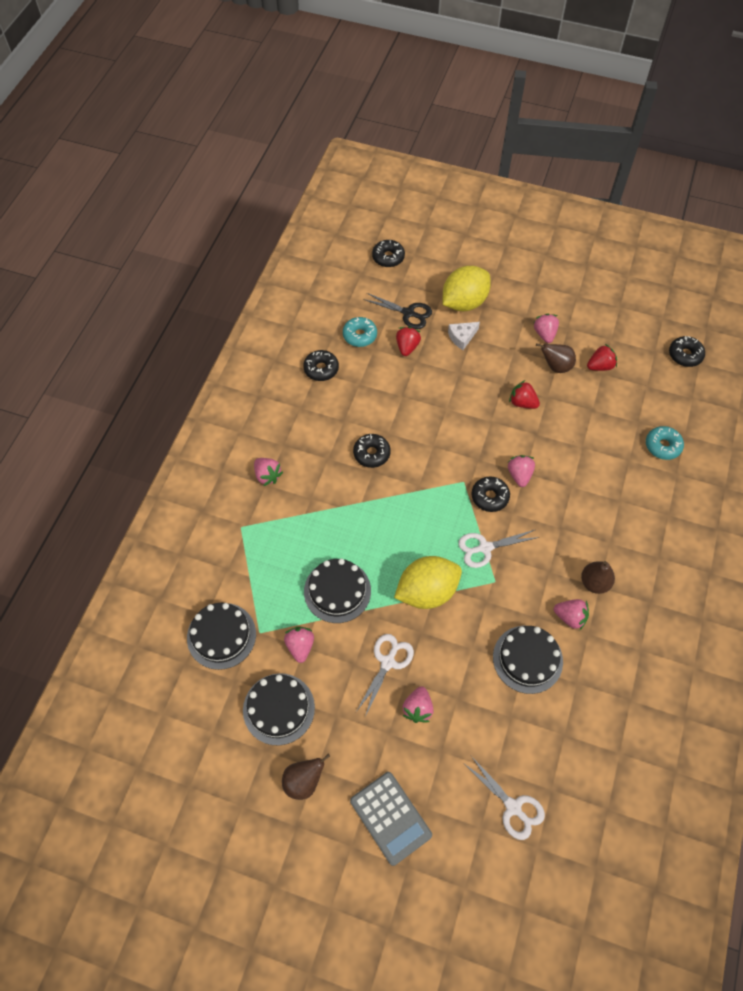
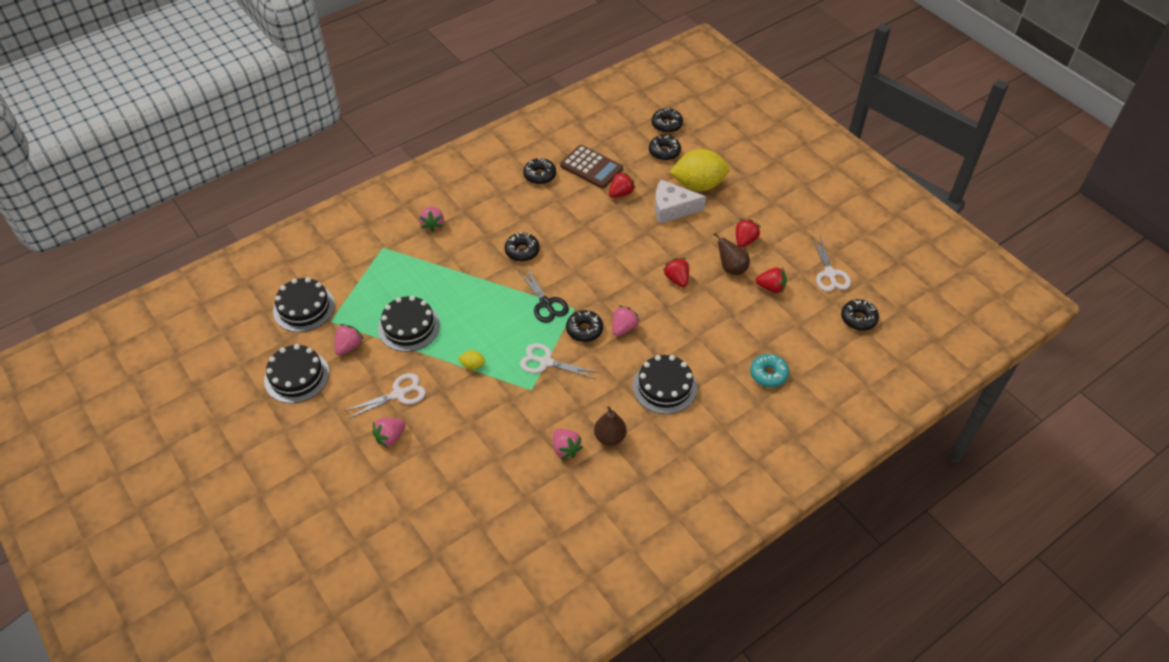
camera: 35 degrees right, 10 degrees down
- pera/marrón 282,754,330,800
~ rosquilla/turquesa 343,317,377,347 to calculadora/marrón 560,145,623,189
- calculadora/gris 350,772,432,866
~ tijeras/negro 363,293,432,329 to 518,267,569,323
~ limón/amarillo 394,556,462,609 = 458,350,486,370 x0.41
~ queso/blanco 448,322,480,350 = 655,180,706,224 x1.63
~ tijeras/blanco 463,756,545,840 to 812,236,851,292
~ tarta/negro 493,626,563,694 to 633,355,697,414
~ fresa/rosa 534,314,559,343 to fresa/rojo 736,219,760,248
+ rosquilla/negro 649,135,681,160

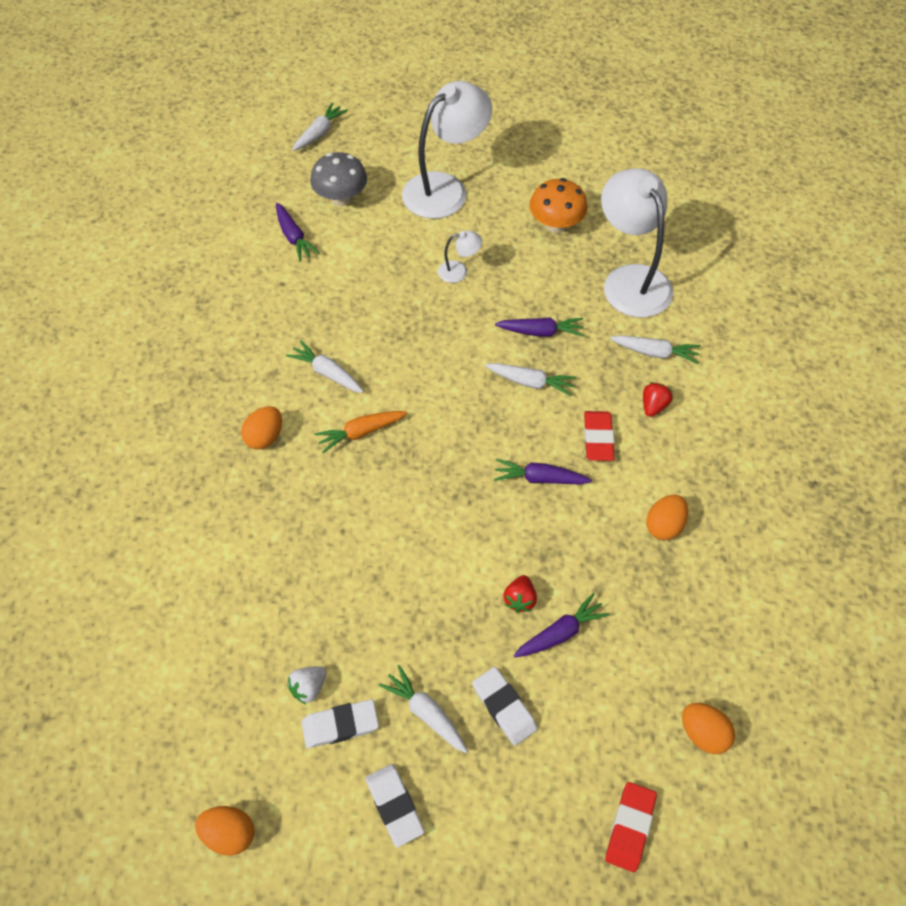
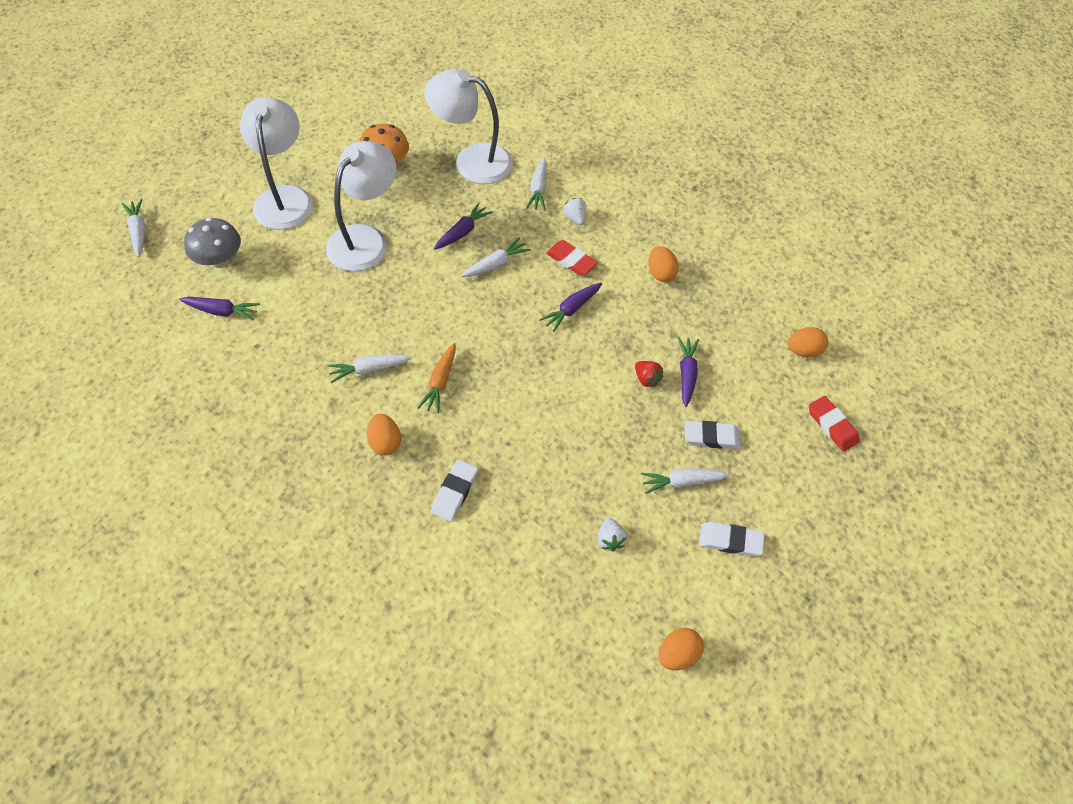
camera: 55 degrees left, 0 degrees up
~ goma de borrar/blanco 301,699,379,748 to 431,460,478,521
~ lámpara/blanco 438,231,482,283 = 326,141,396,271 x2.31
~ zanahoria/blanco 610,335,701,364 = 526,157,547,211 135 degrees clockwise
~ fresa/rojo 643,382,673,417 to fresa/blanco 563,198,586,225

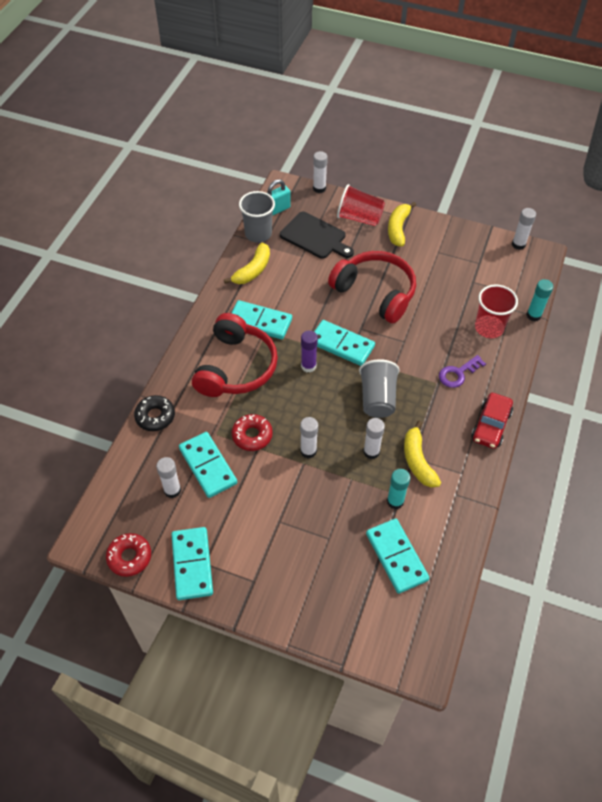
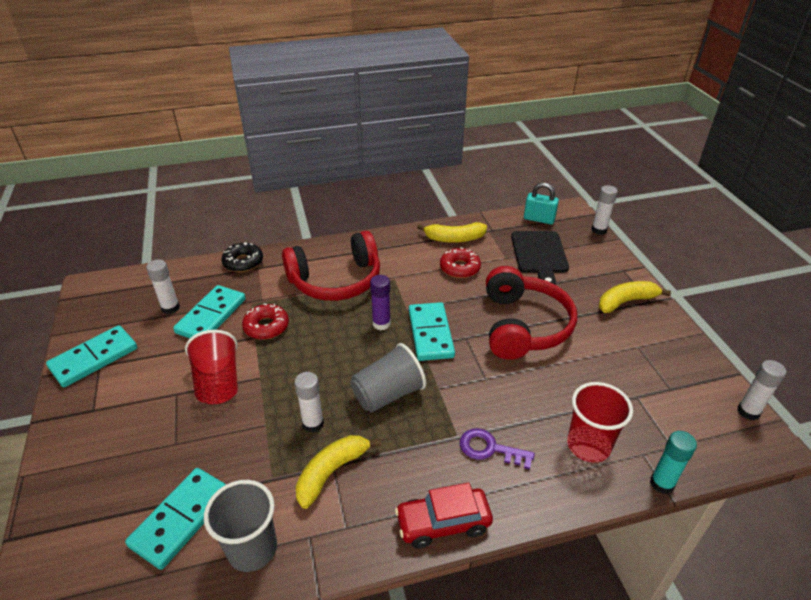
camera: 55 degrees right, 15 degrees down
~ rosquilla/rojo 106,533,151,577 to 440,247,481,278
- ficha de dominó/turquesa 232,300,292,339
~ vaso/gris 239,191,275,243 to 204,480,277,572
- barra de pegamento/blanco 300,417,318,458
~ vaso/rojo 337,184,385,226 to 185,330,238,404
- barra de pegamento/turquesa 387,469,410,509

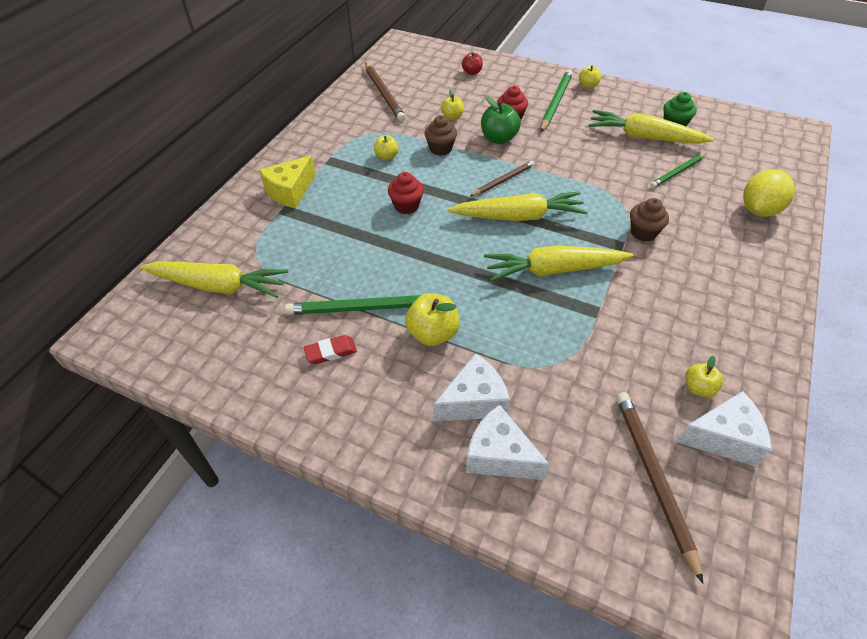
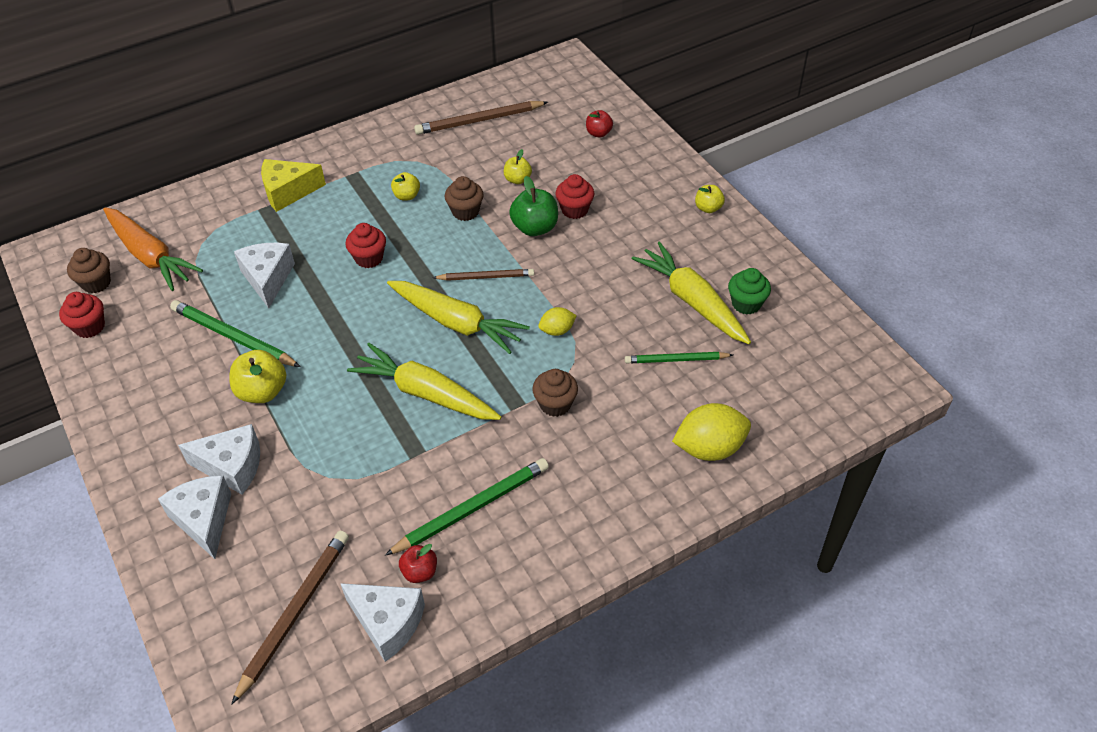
camera: 35 degrees right, 0 degrees up
~ zanahoria/amarillo 140,261,288,298 to zanahoria/naranja 103,207,203,291
- goma de borrar/rojo 304,335,357,364
~ lápiz/marrón 365,63,406,122 = 414,101,548,135 60 degrees clockwise
~ lápiz/verde 540,70,573,132 to 385,458,549,556
~ manzana/amarillo 685,356,723,397 to manzana/rojo 399,544,437,583
+ magdalena/rojo 59,292,105,338
+ magdalena/marrón 67,248,111,293
+ queso/blanco 234,243,295,308
+ limón/amarillo 538,307,577,336

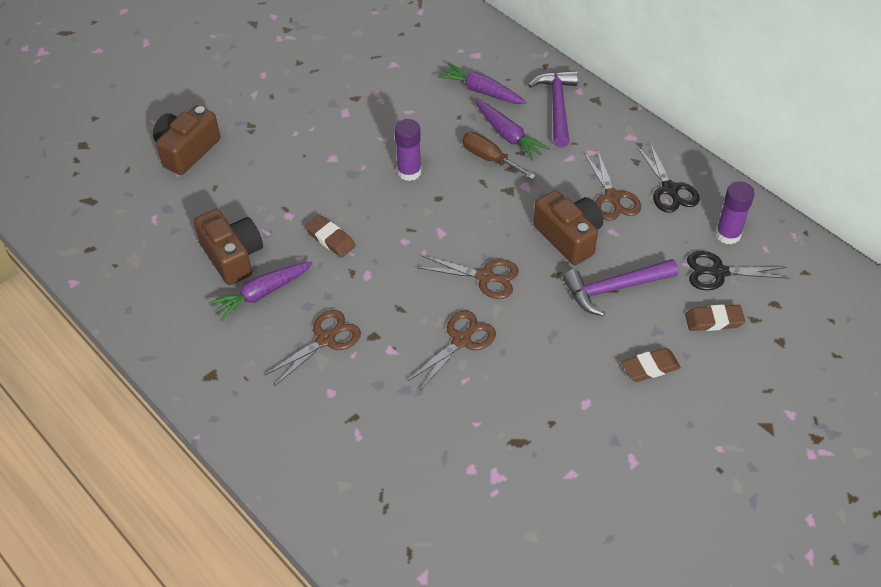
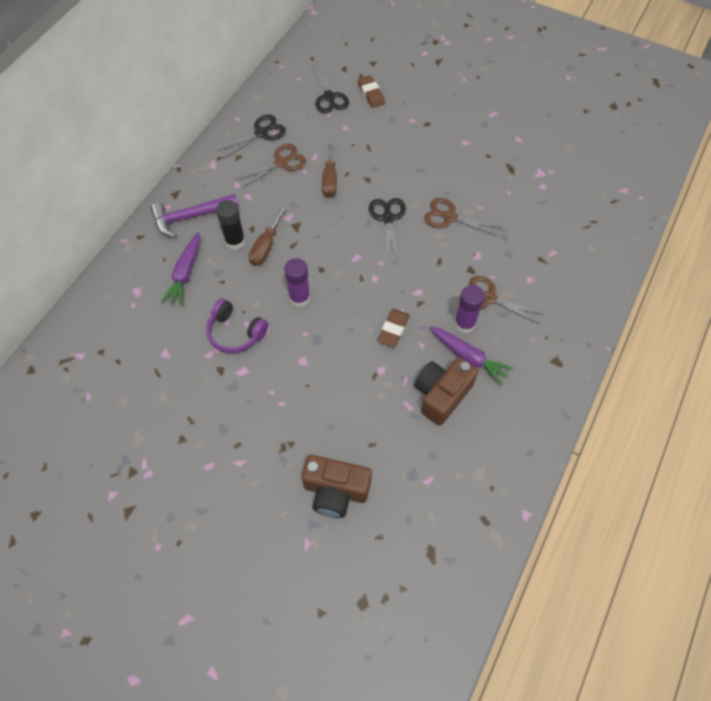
camera: 110 degrees left, 10 degrees up
~ tijeras/marrón 417,255,519,299 to tijeras/negro 369,198,406,260
~ zanahoria/morado 475,100,550,161 to barra de pegamento/negro 216,200,245,250
~ cámara/marrón 533,190,603,265 to destornillador/marrón 322,141,337,198
- martillo/morado 563,259,678,316
- goma de borrar/marrón 622,348,681,382
~ barra de pegamento/morado 716,181,755,245 to 454,285,485,333
+ auriculares/morado 206,299,268,353

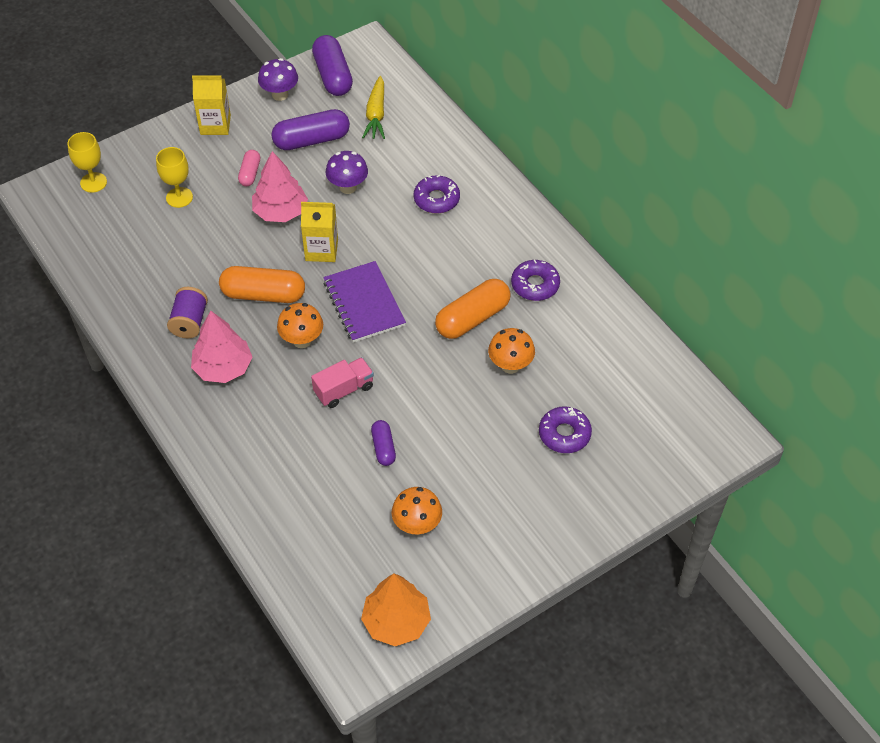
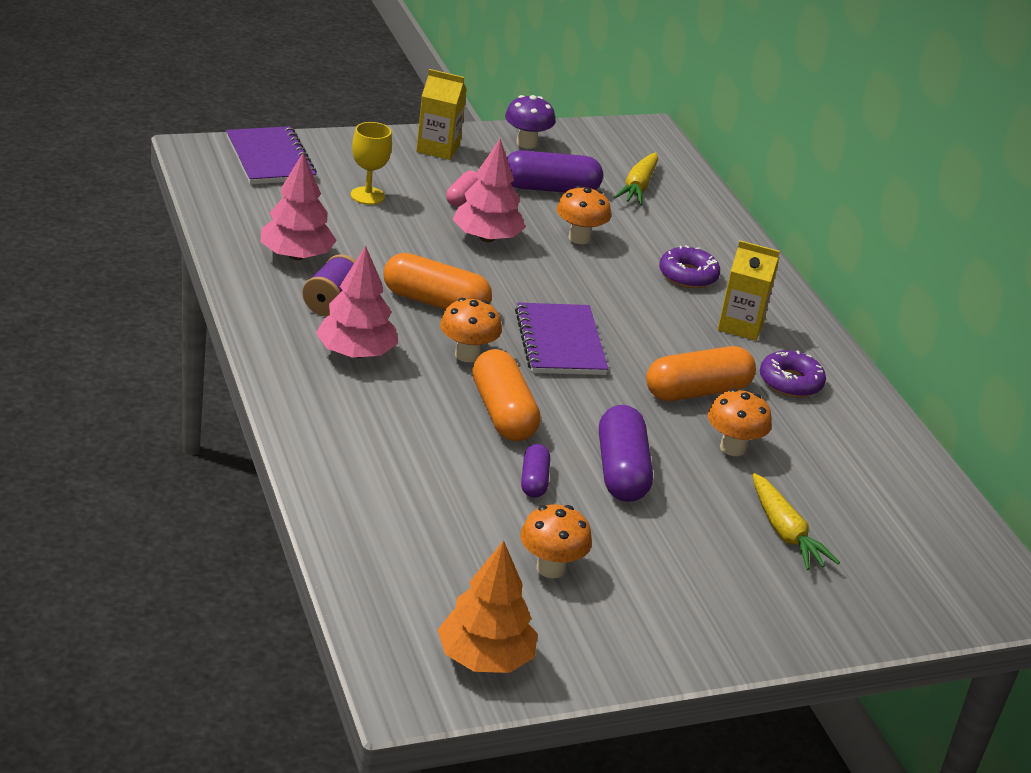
camera: 10 degrees right, 20 degrees down
~ copa/amarillo 68,132,107,193 to cuaderno/morado 226,126,317,184
~ cartón de leche/amarillo 301,202,338,262 to 718,240,780,341
~ camión/rosa 311,357,374,408 to cápsula/naranja 472,349,541,441
~ cápsula/morado 312,35,353,96 to 599,405,653,502
~ seta/morado 326,151,368,194 to seta/naranja 557,186,611,244
~ rosquilla/morado 539,406,592,453 to zanahoria/amarillo 752,473,840,570
+ árbol/rosa 260,153,337,260

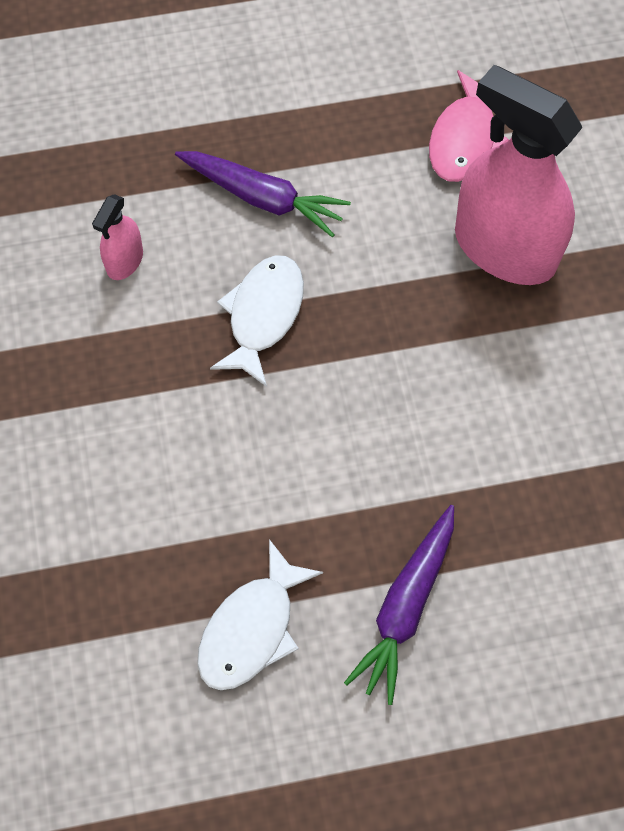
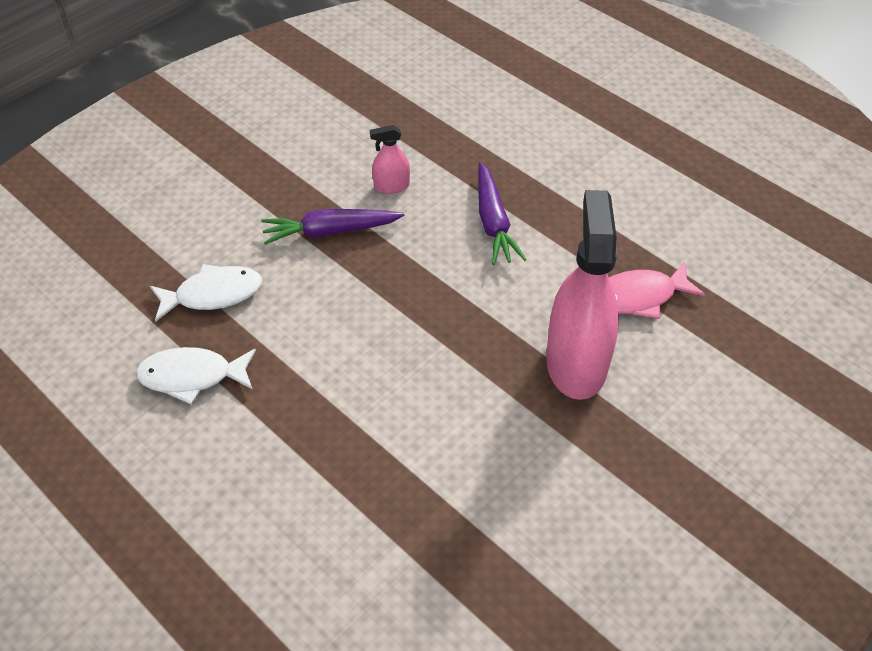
camera: 55 degrees right, 15 degrees down
~ pez/blanco 210,255,304,387 to 150,264,262,322
~ zanahoria/morado 344,505,454,705 to 261,209,405,244

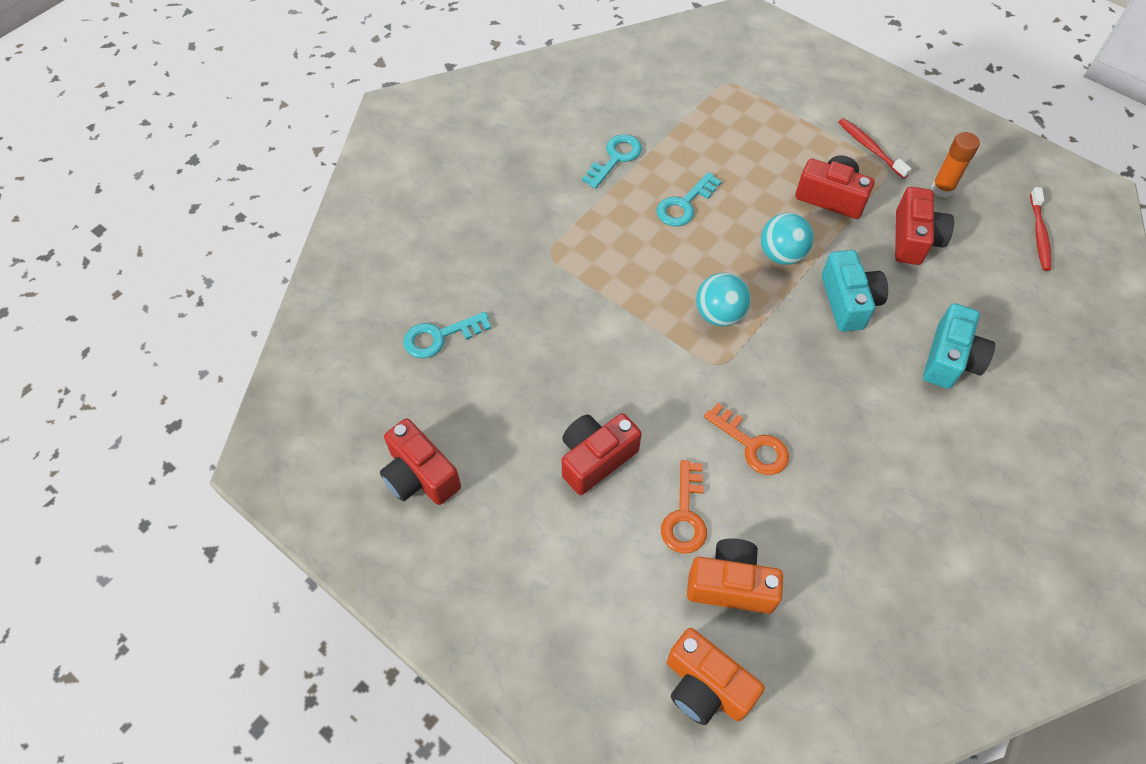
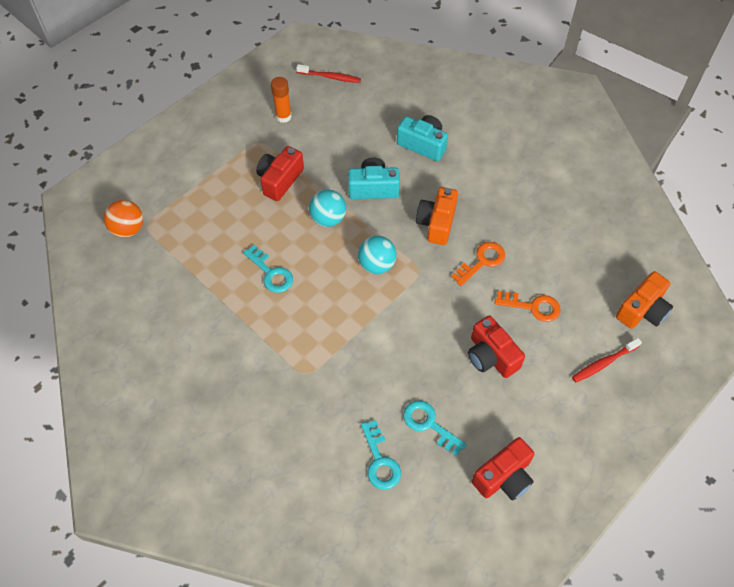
camera: 85 degrees left, 0 degrees up
~ llave/turquesa 582,134,642,189 to 403,401,467,456
~ cámara/naranja 687,539,783,614 to 416,187,458,245
~ cepillo de dientes/rojo 838,118,912,179 to 572,338,642,382
- cámara/rojo 895,187,954,265
+ pelota/naranja 104,200,143,238

